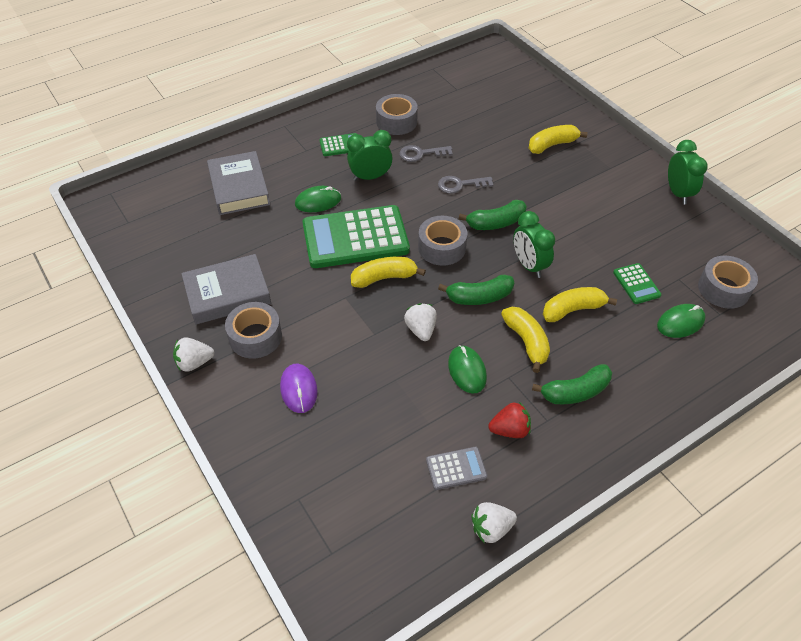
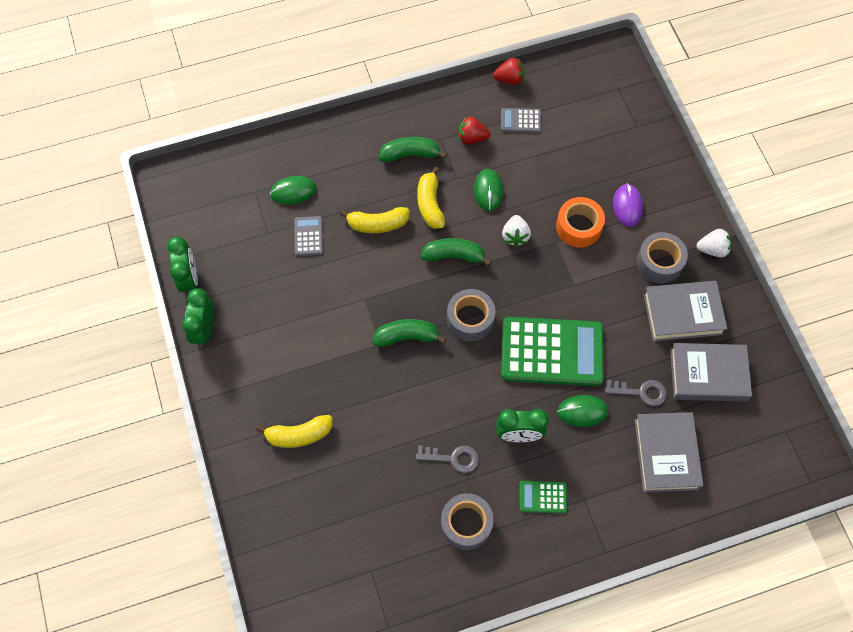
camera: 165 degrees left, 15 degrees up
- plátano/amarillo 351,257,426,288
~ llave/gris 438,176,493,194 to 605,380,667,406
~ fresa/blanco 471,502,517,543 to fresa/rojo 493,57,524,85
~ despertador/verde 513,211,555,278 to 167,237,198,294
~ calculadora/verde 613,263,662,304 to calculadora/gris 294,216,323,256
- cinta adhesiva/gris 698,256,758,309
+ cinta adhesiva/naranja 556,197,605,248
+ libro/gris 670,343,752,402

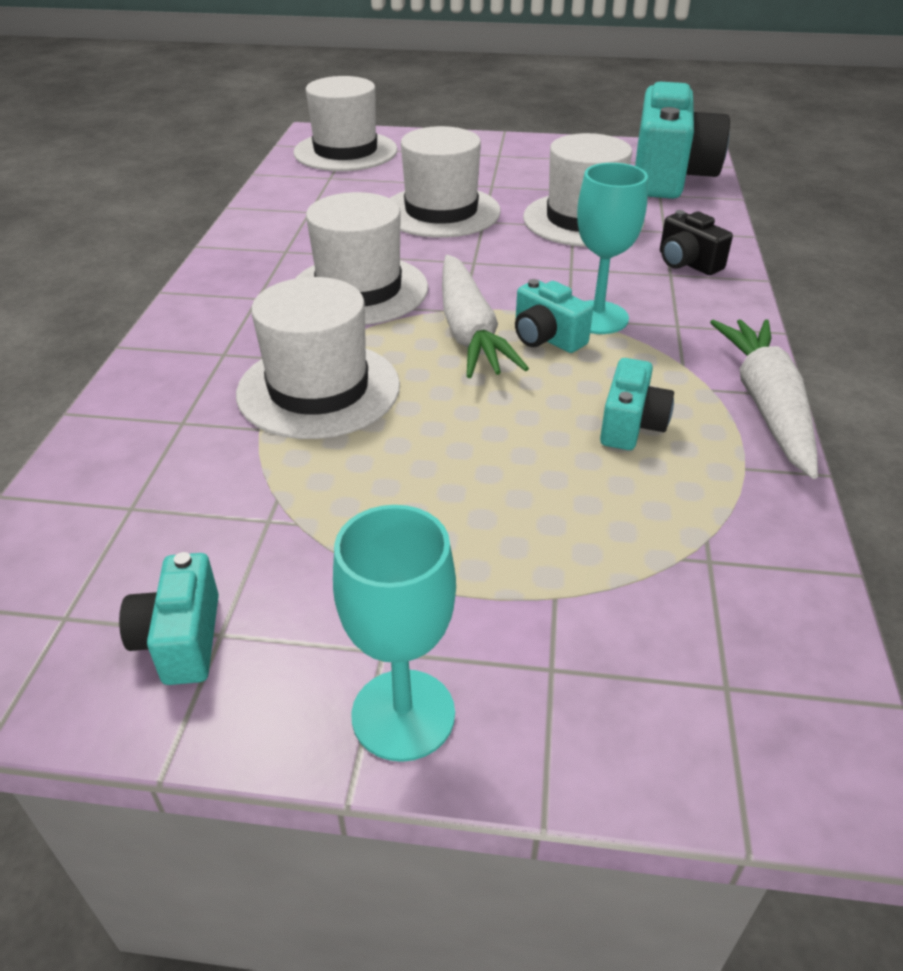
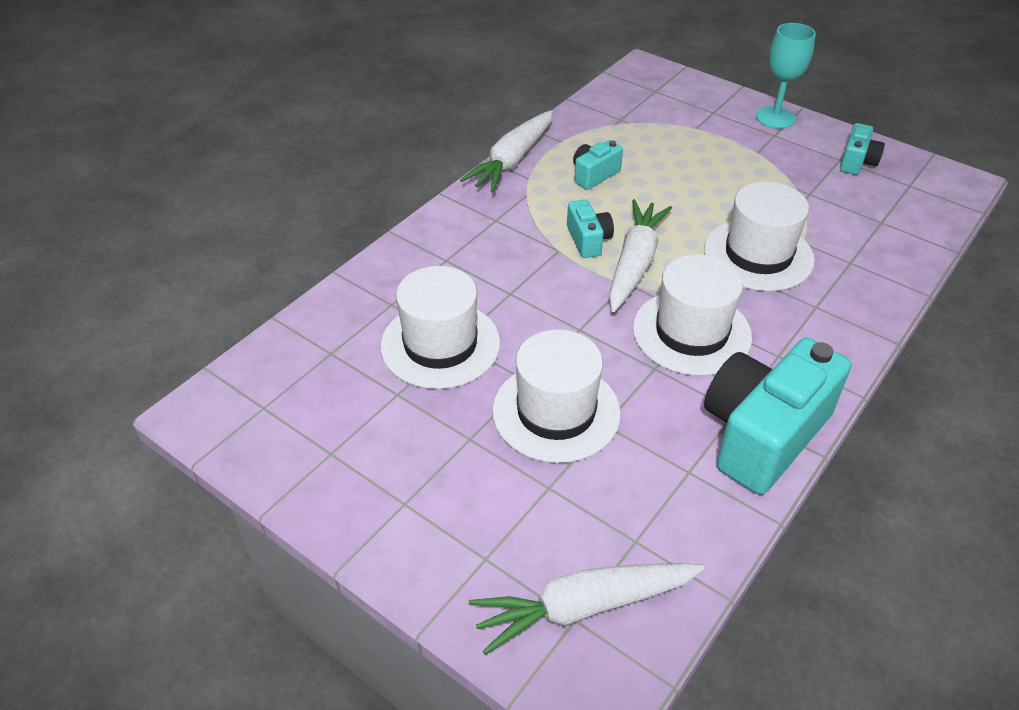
camera: 150 degrees left, 5 degrees up
~ sombrero/blanco 293,76,398,171 to zanahoria/blanco 469,563,705,655
- copa/turquesa 577,163,648,334
~ cámara/turquesa 635,82,730,199 to 704,338,851,495
- cámara/negro 660,210,733,275

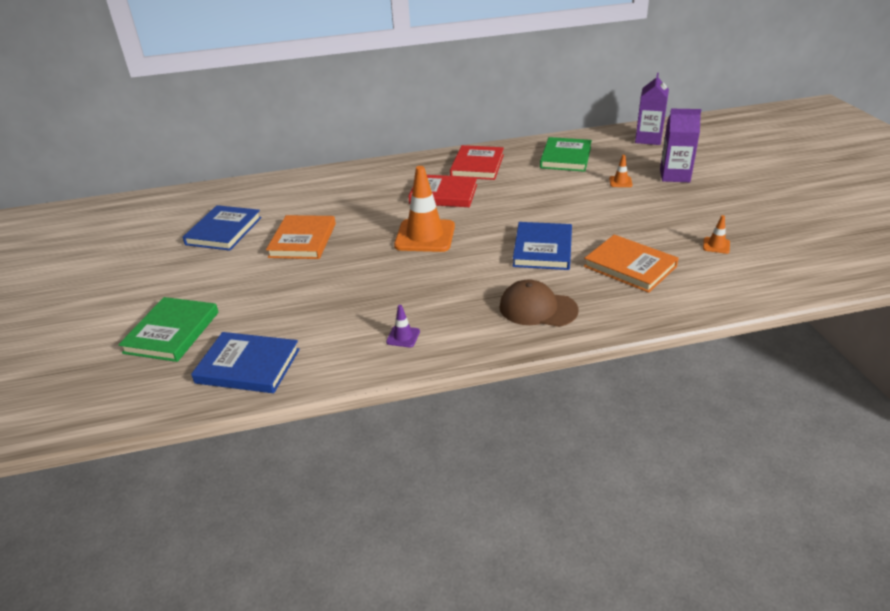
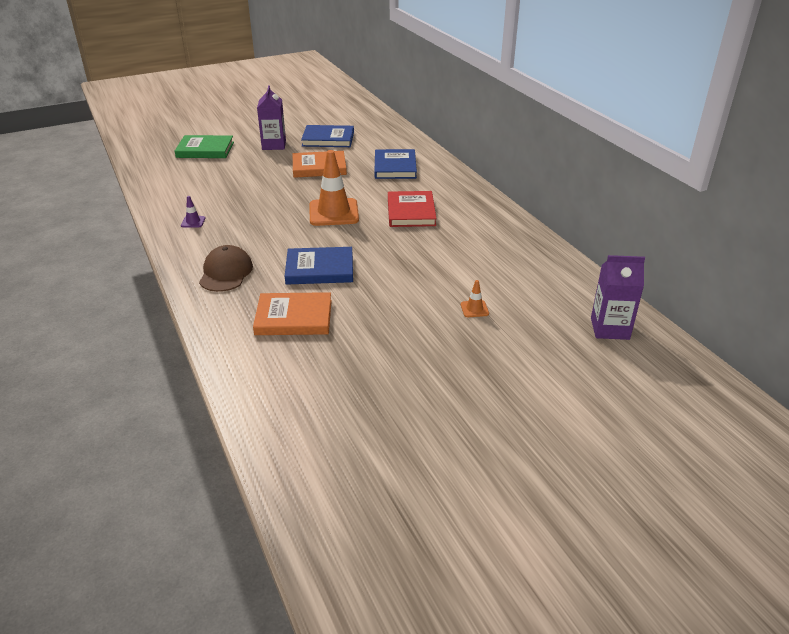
camera: 75 degrees right, 0 degrees up
~ libro/azul 191,332,300,393 to 374,149,417,179
- libro/rojo 450,145,504,180
- libro/verde 540,137,592,172
~ libro/naranja 584,235,679,293 = 253,292,332,335 60 degrees clockwise
~ cartón de leche/morado 660,109,701,182 to 257,85,286,150
- cono de tráfico/naranja 703,215,730,254

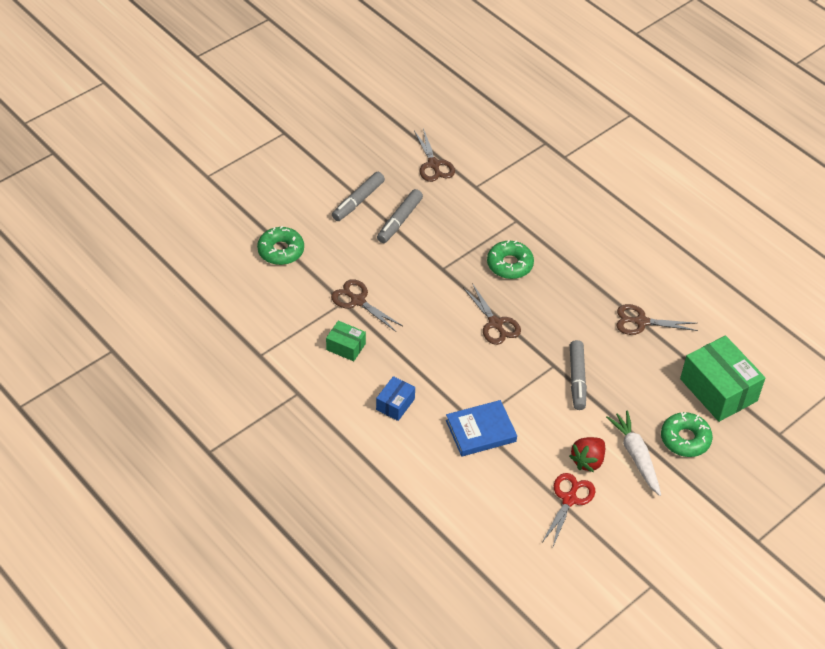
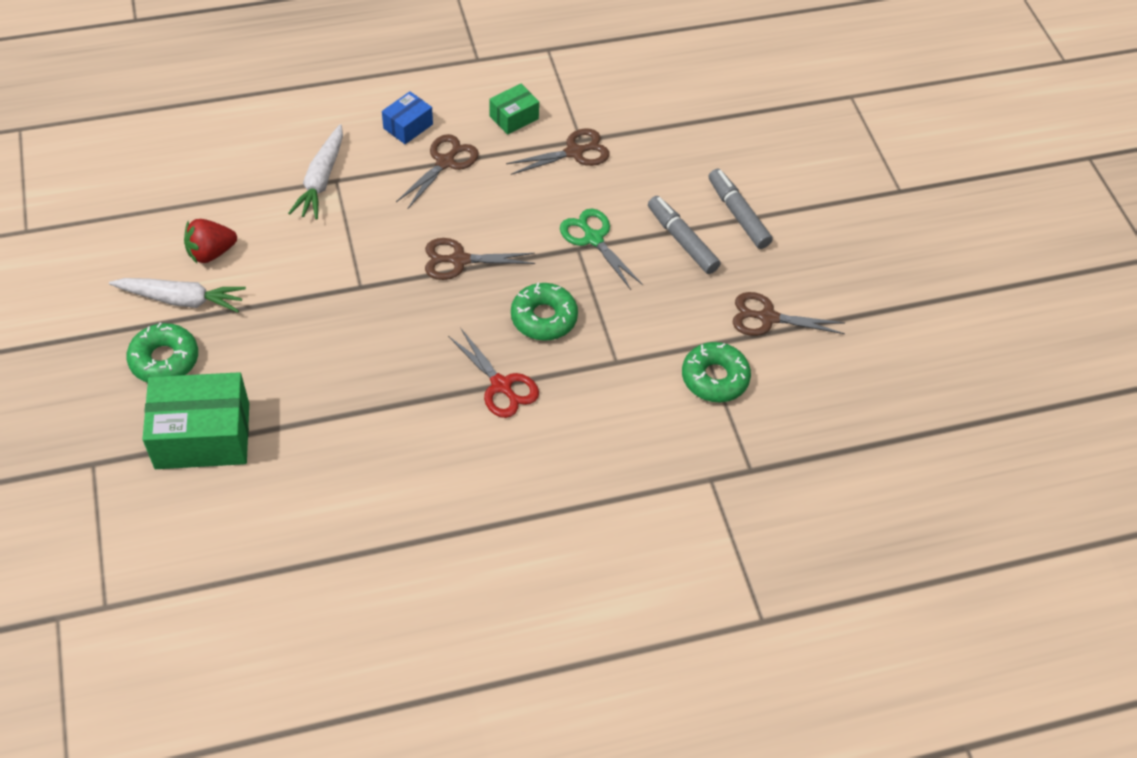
camera: 115 degrees right, 5 degrees up
~ rosquilla/verde 257,226,304,265 to 682,342,751,402
~ caja/azul 376,376,415,421 = 382,91,433,144 75 degrees clockwise
~ libro/azul 446,400,517,456 to zanahoria/blanco 288,124,343,220
~ tijeras/rojo 541,473,595,549 to 448,329,539,418
~ fresa/rojo 569,437,605,472 = 184,219,237,263 90 degrees counterclockwise
- rotulador/gris 570,340,587,410
~ tijeras/marrón 617,304,698,335 to 396,134,479,209
+ tijeras/verde 560,209,643,290

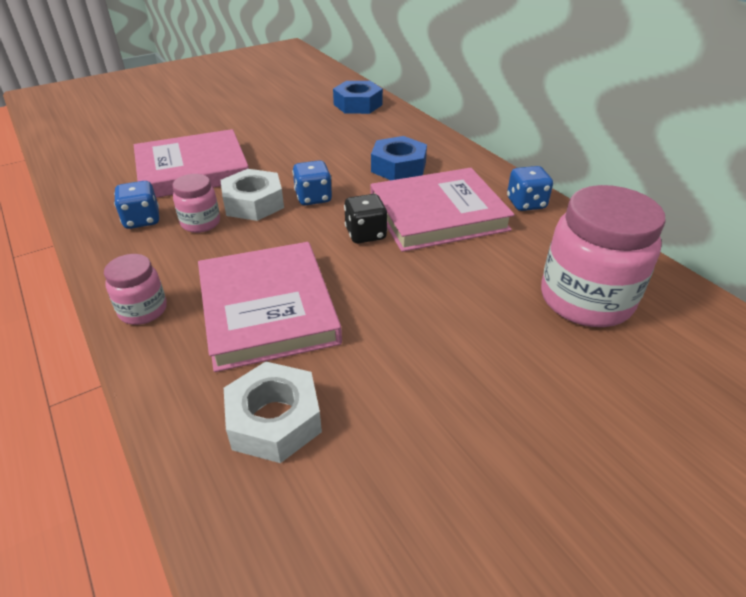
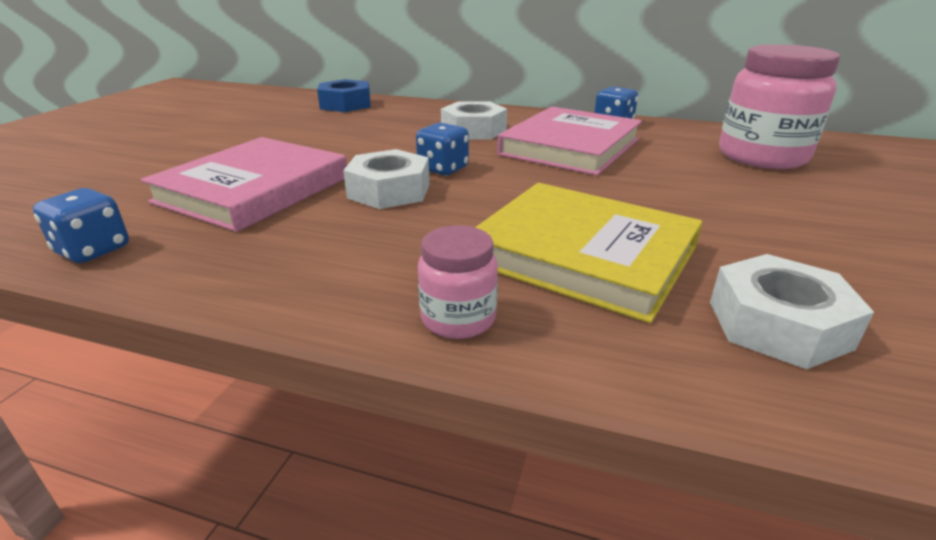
camera: 40 degrees left, 10 degrees down
~ dado/azul 114,181,159,229 to 33,188,129,263
- tarro/rosa 172,174,220,233
~ libro/rosa 198,242,342,372 to libro/amarillo 475,183,702,323
- dado/negro 344,194,387,243
~ tuerca/azul 371,136,427,180 to tuerca/blanco 441,101,507,140

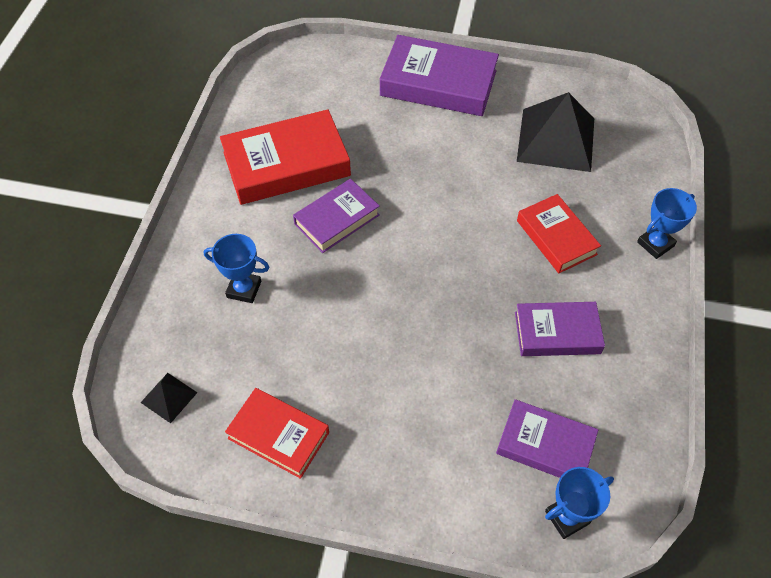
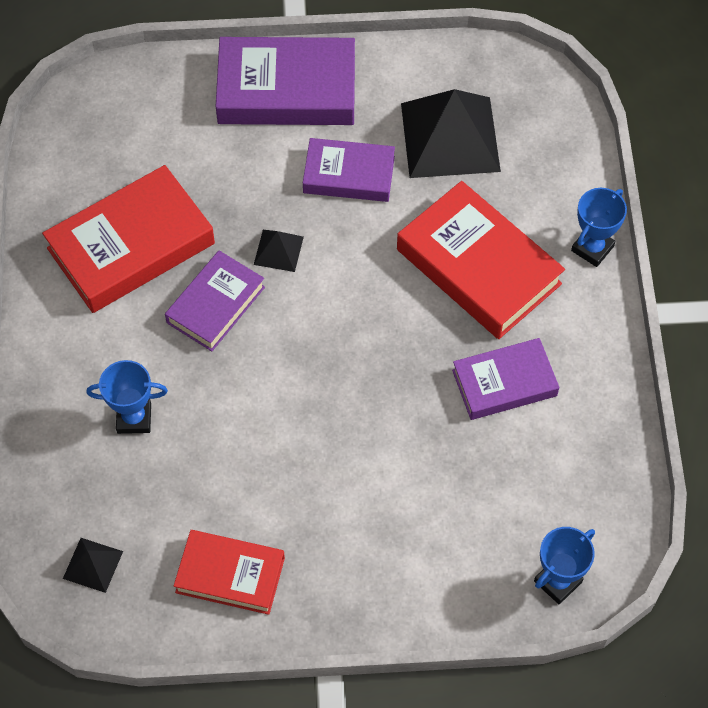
camera: 15 degrees left, 5 degrees up
~ libro/morado 496,399,598,478 to 303,138,395,202
~ libro/rojo 517,194,601,273 = 397,181,565,339 x1.62
+ pirámide/negro 254,230,304,272

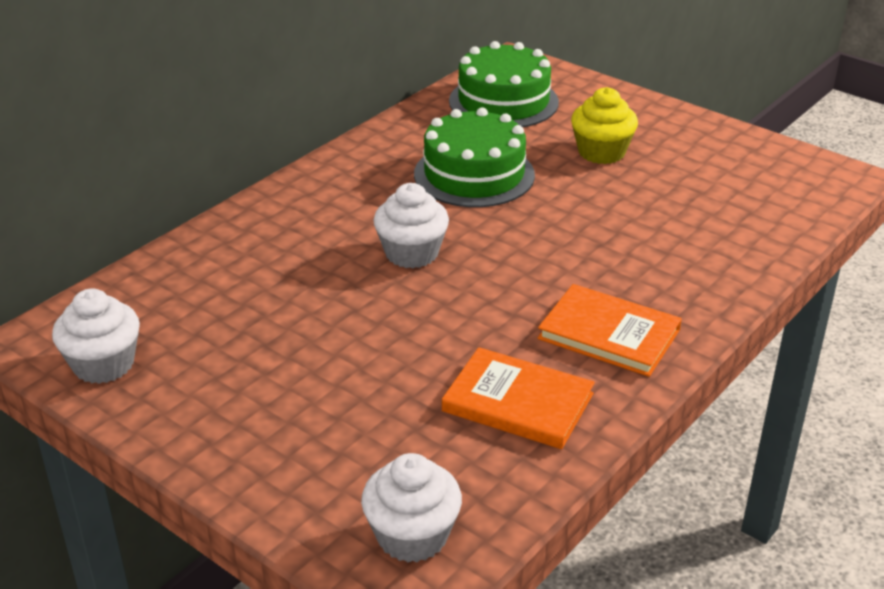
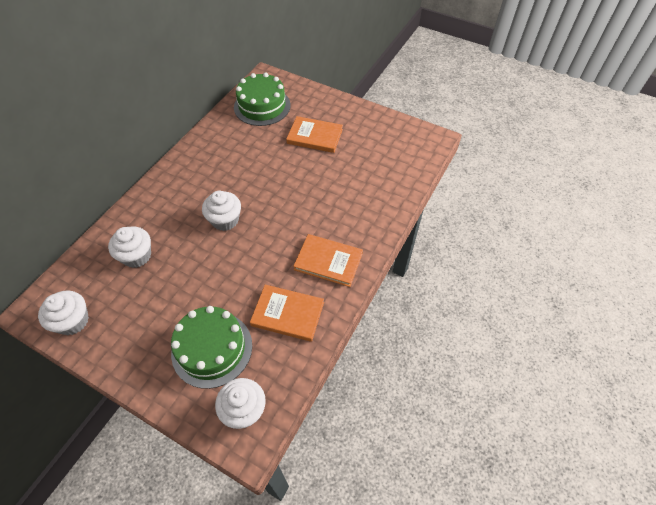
camera: 10 degrees left, 20 degrees up
~ tarta/verde 414,107,535,207 to 171,306,252,389
~ magdalena/amarillo 571,87,638,164 to libro/naranja 286,116,343,153
+ magdalena/blanco 108,227,151,268

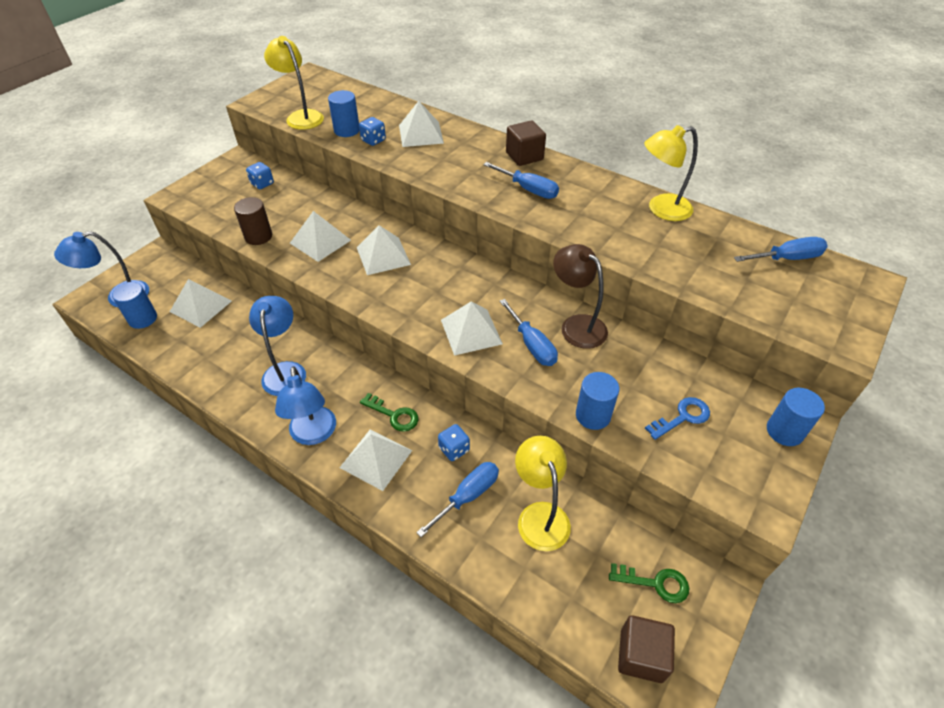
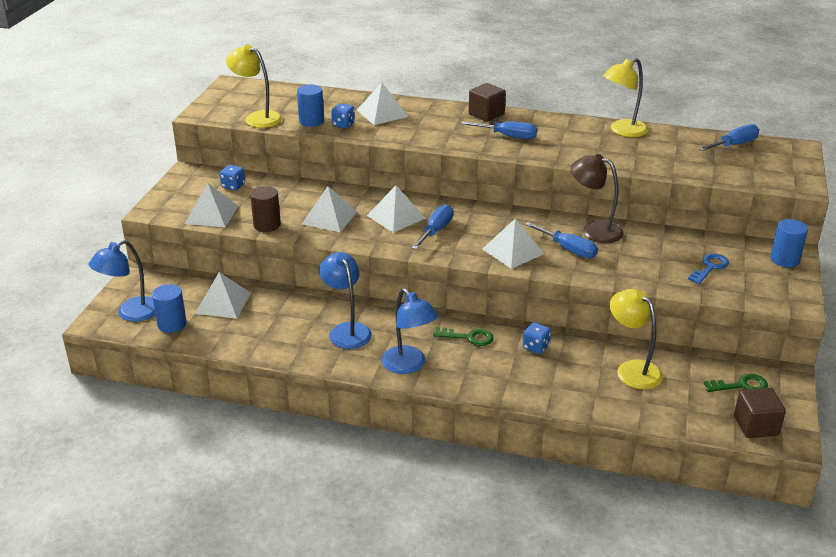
camera: 20 degrees left, 15 degrees down
~ pirámide/blanco 339,429,412,491 to 185,183,238,227
~ destornillador/azul 416,462,499,537 to 412,204,453,250
- cilindro/azul 576,372,619,430

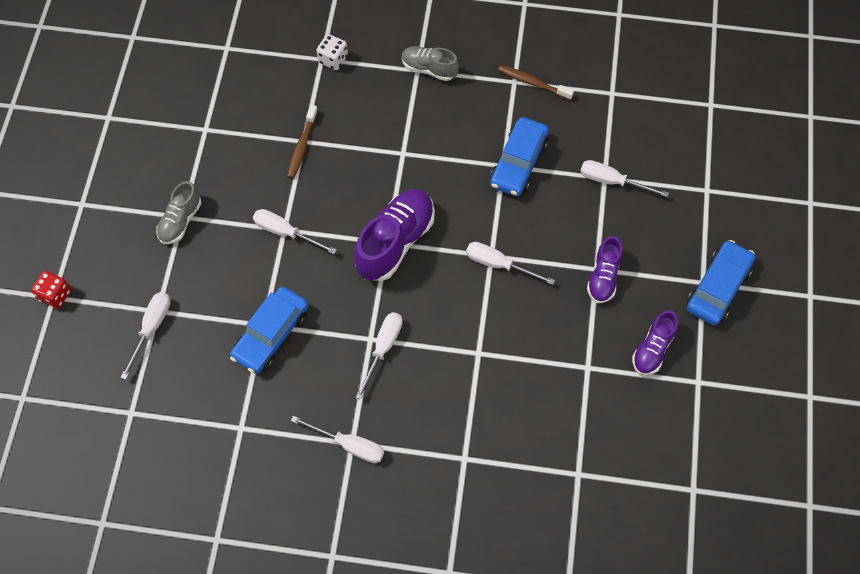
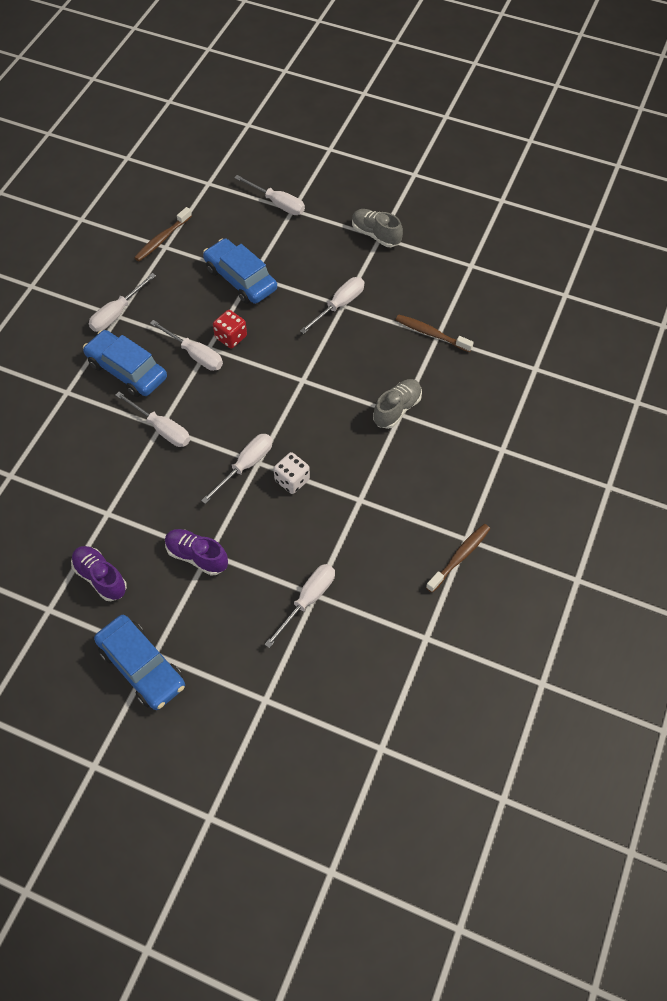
camera: 105 degrees right, 5 degrees down
~ dado/rojo 31,271,71,309 to 213,310,247,348
~ dado/blanco 316,34,348,70 to 274,452,310,494
- zapato/morado 354,189,435,281
~ zapato/gris 402,46,459,81 to 373,379,422,429
~ coche/azul 490,117,549,196 to 83,330,167,397
+ destornillador/blanco 115,392,190,447
+ cepillo de dientes/marrón 134,207,192,261

